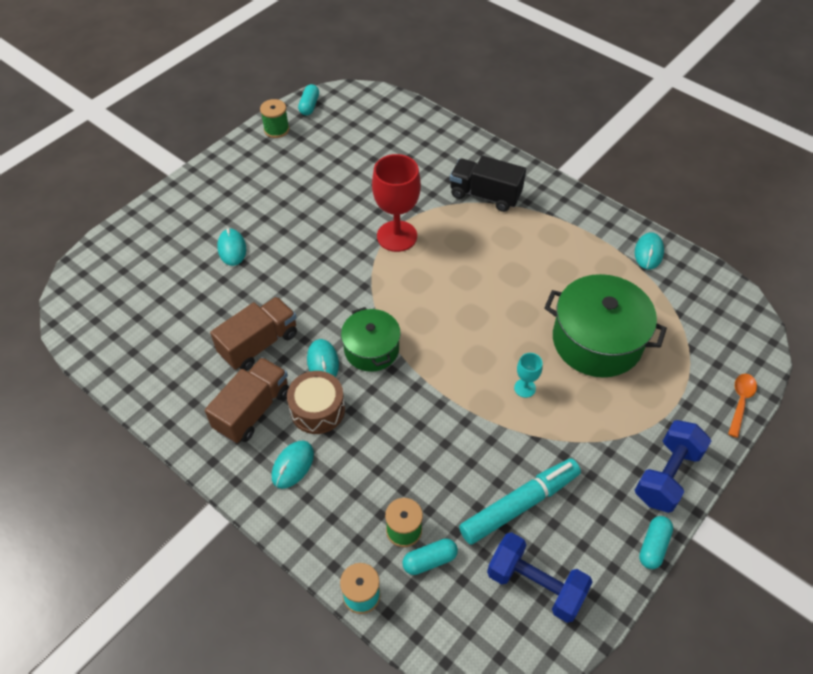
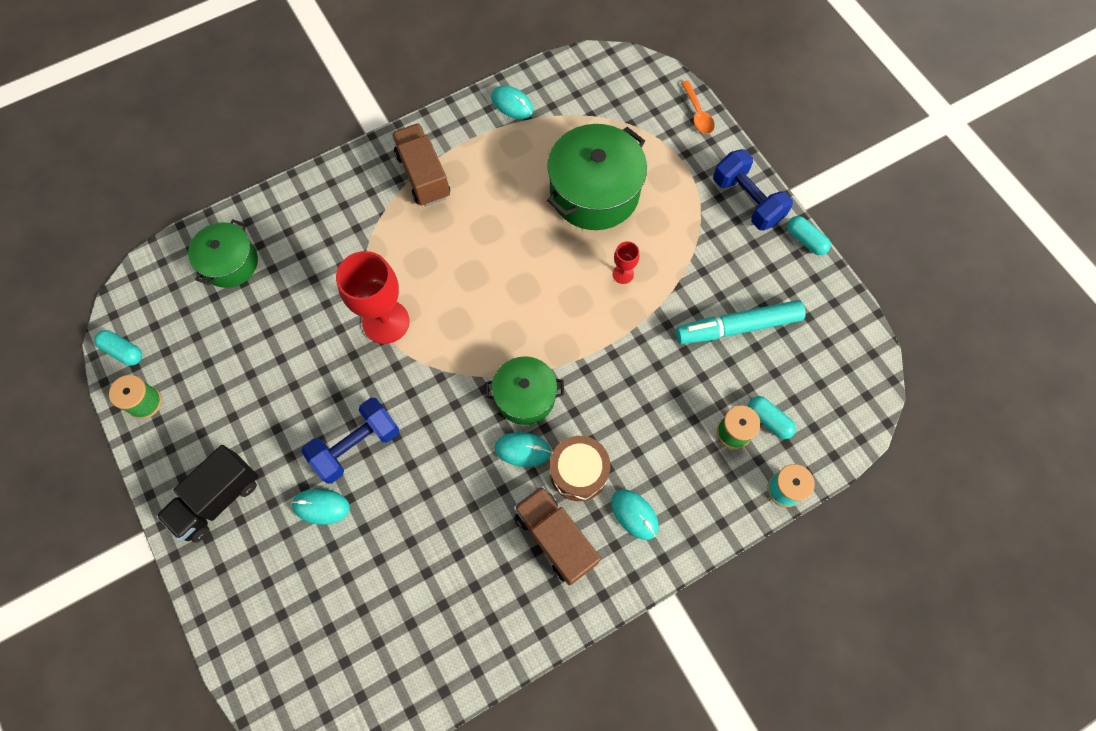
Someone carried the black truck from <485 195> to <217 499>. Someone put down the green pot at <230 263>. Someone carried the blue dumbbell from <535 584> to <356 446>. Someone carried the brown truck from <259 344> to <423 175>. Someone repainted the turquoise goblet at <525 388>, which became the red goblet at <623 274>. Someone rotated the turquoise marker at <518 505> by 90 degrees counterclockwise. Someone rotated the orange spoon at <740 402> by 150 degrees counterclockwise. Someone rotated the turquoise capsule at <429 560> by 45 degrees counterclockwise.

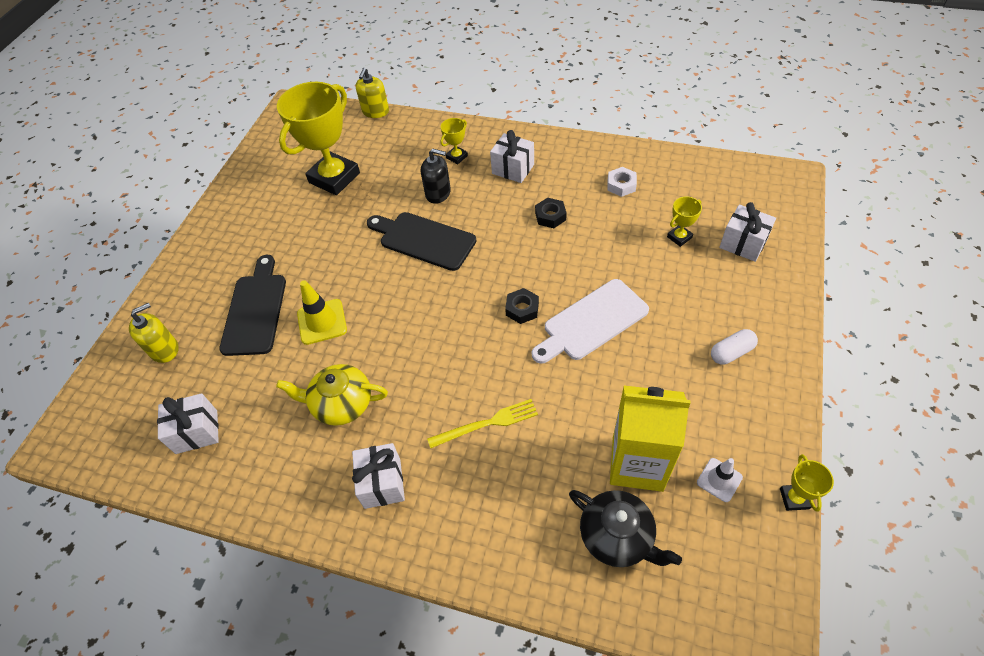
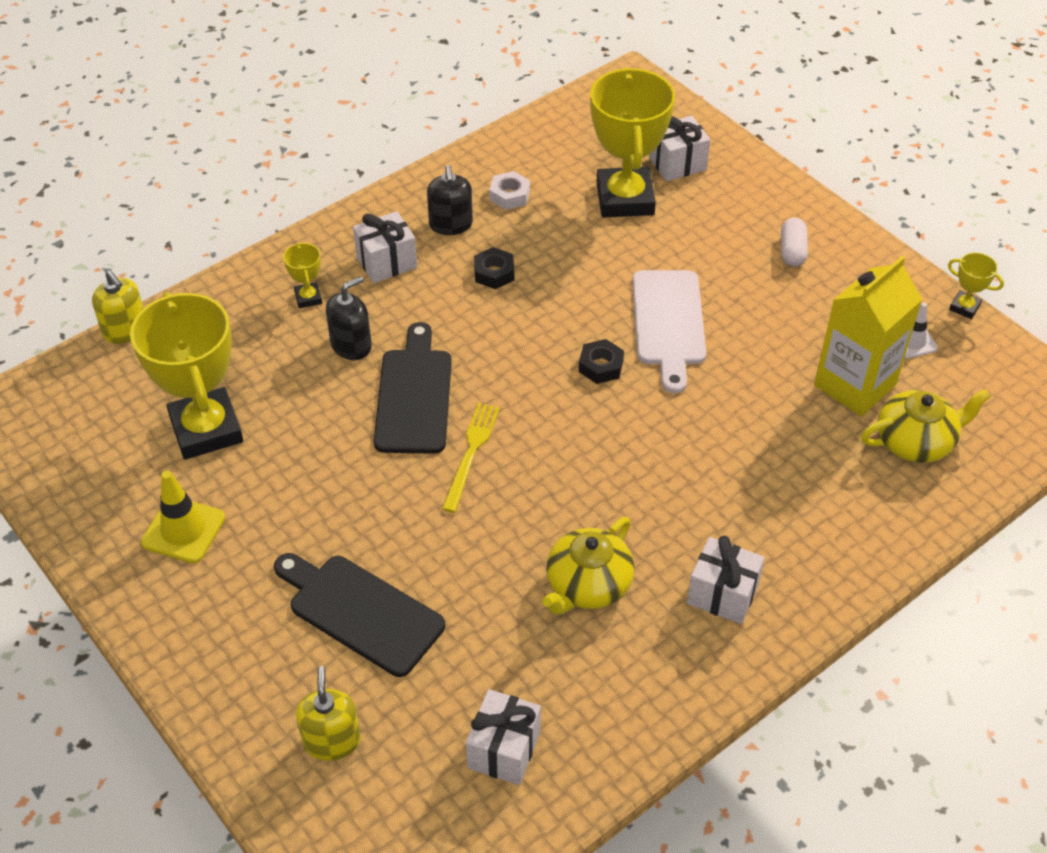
Someone carried the yellow traffic cone from <322 322> to <183 530>. Someone rotated the black cutting board at <424 240> by 120 degrees clockwise. Someone put down the black soap dispenser at <451 224>. Someone carried the yellow fork from <487 423> to <471 453>. Someone scaled the yellow trophy at <679 237> by 2.35. Someone repainted the black teapot at <617 536>, which became the yellow teapot at <916 441>.

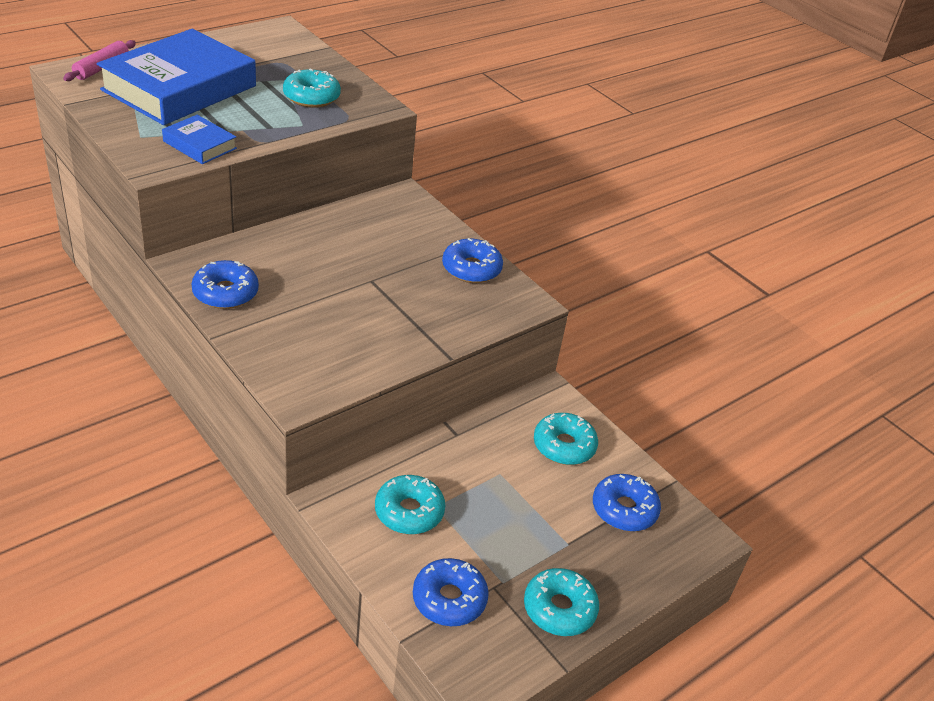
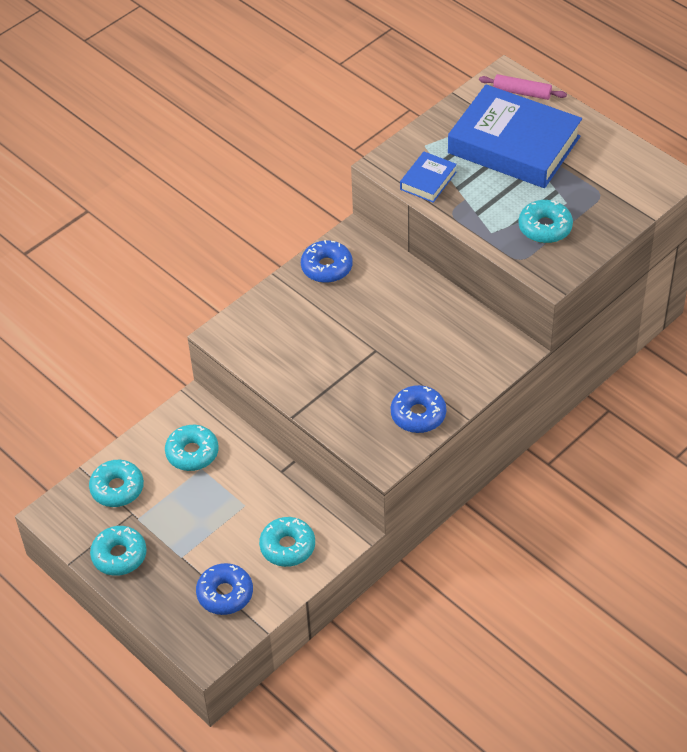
Someone repainted the blue donut at <449 599>, which became the turquoise donut at <117 488>.

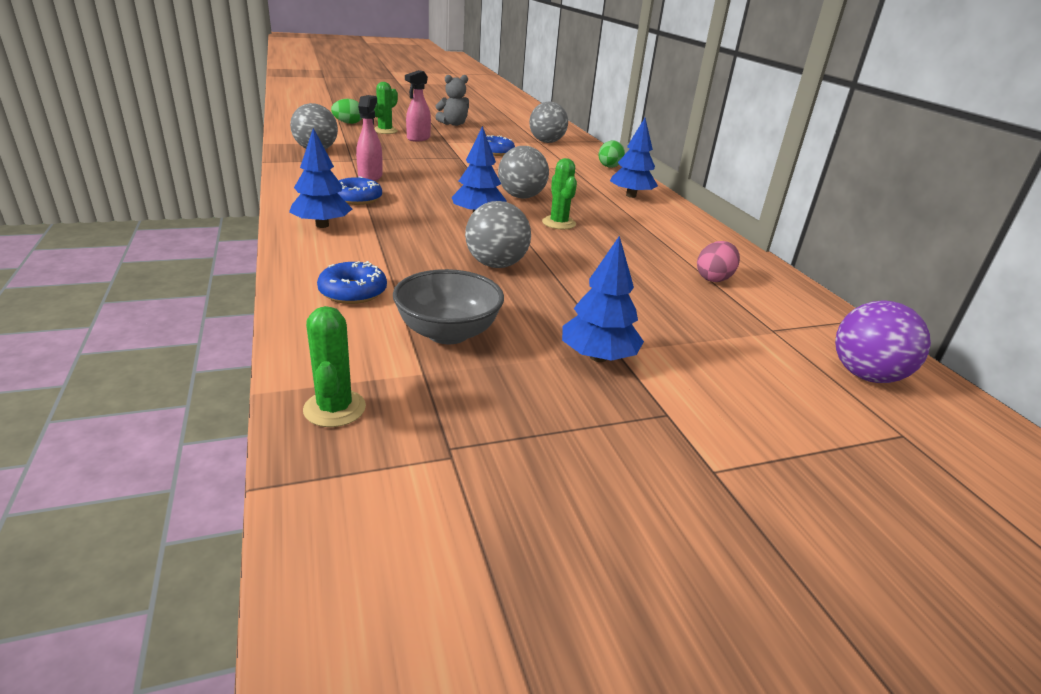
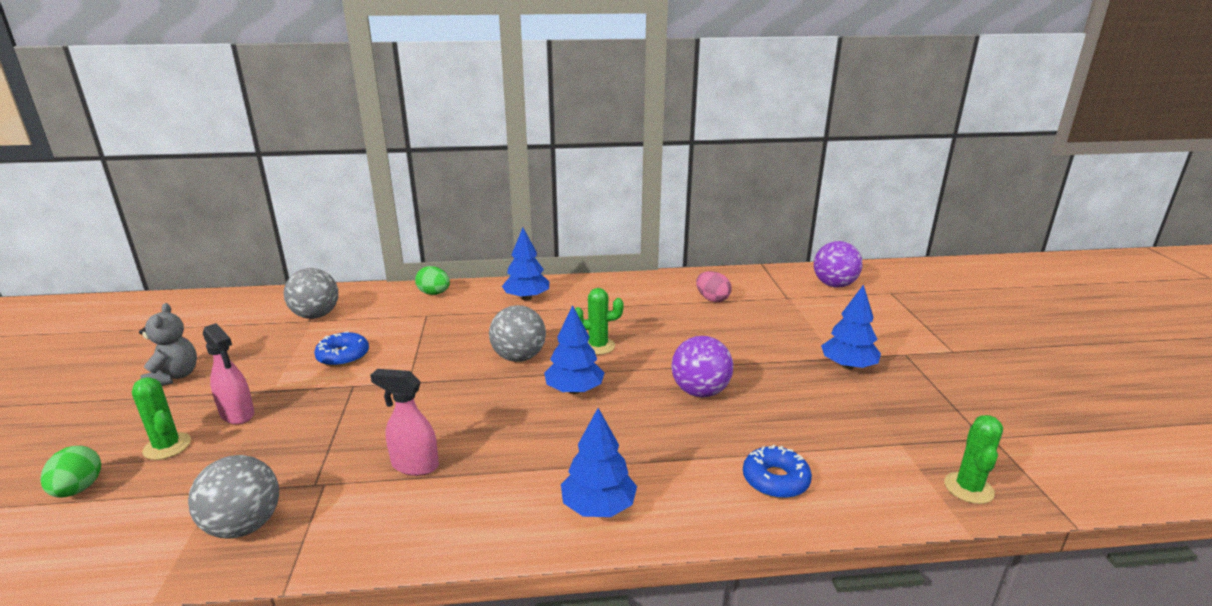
Someone repainted the grey ball at <496 264>, which became the purple ball at <700 391>. Someone rotated the green cactus at <334 408> by 75 degrees counterclockwise. Someone took away the blue donut at <357 198>. Someone took away the grey bowl at <448 333>.

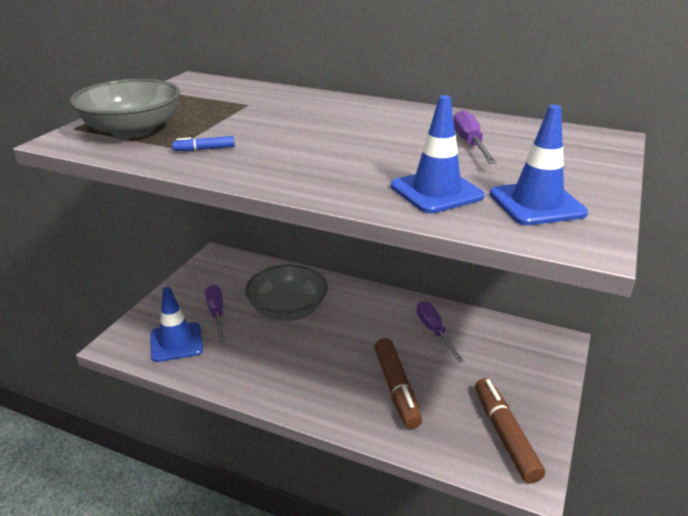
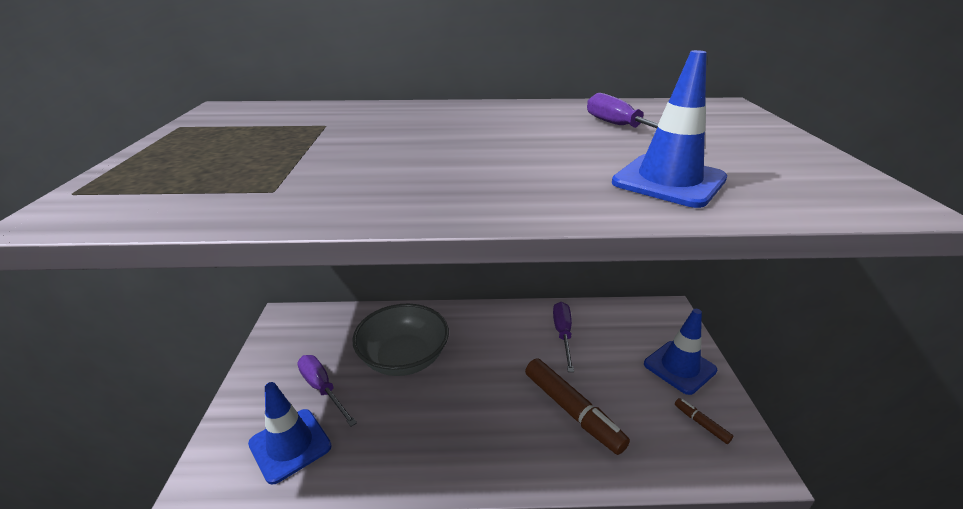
Someone rotated the purple screwdriver at <434 331> by 45 degrees clockwise. Someone carried the blue traffic cone from <536 204> to <679 367>. Someone scaled the brown marker at <505 435> by 0.46. Someone took away the grey bowl at <133 131>. Someone took away the blue marker at <204 149>.

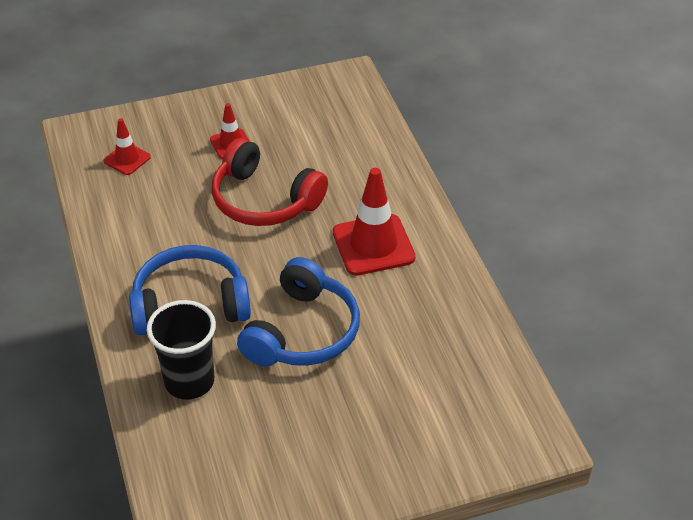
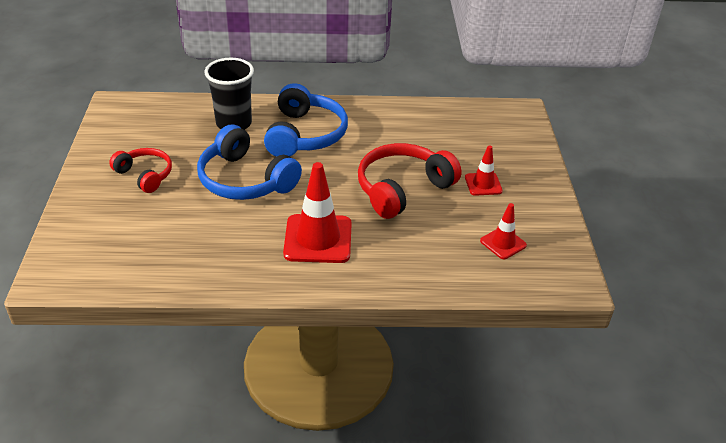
Someone put down the red headphones at <145 175>. Someone carried the red traffic cone from <127 159> to <503 243>.

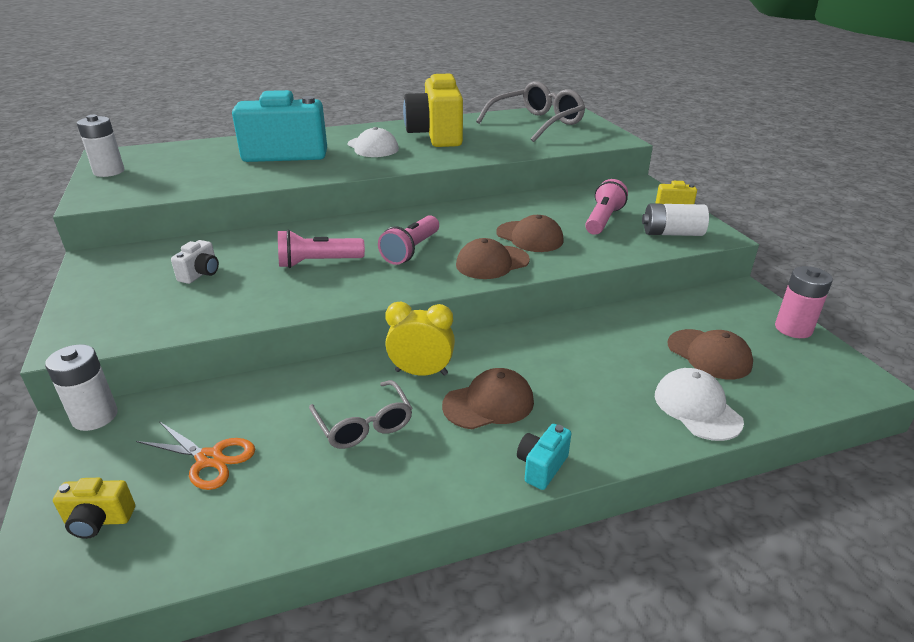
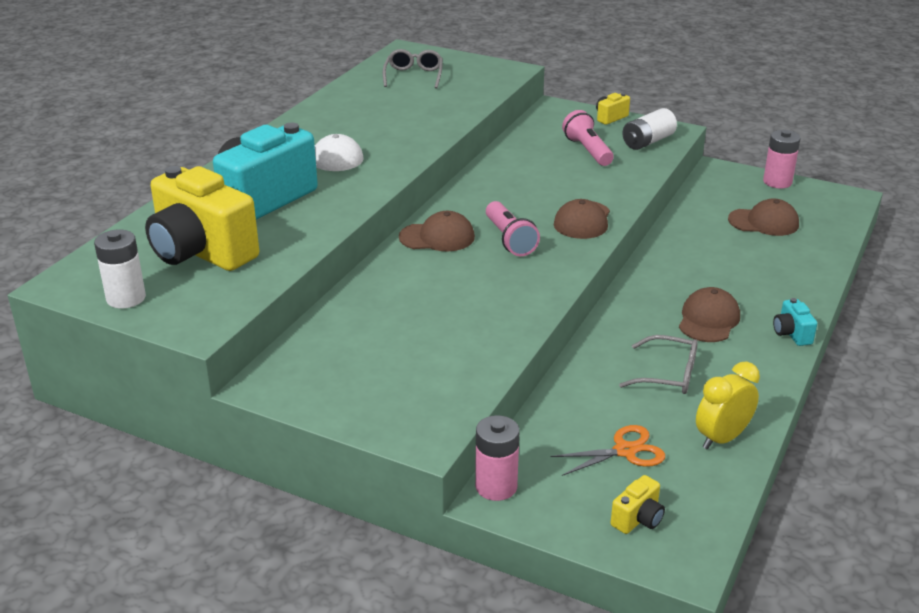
Someone carried the yellow camera from <436 136> to <201 252>. Someone scaled the grey glasses at <536 123> by 0.59. Someone carried the brown cap from <529 237> to <437 237>. Someone repainted the white battery at <95 416>, which became the pink battery at <496 486>. Someone carried the yellow clock from <421 372> to <722 438>. Someone took away the white camera at <200 274>. Someone took away the pink flashlight at <318 262>. Someone took away the white cap at <697 408>.

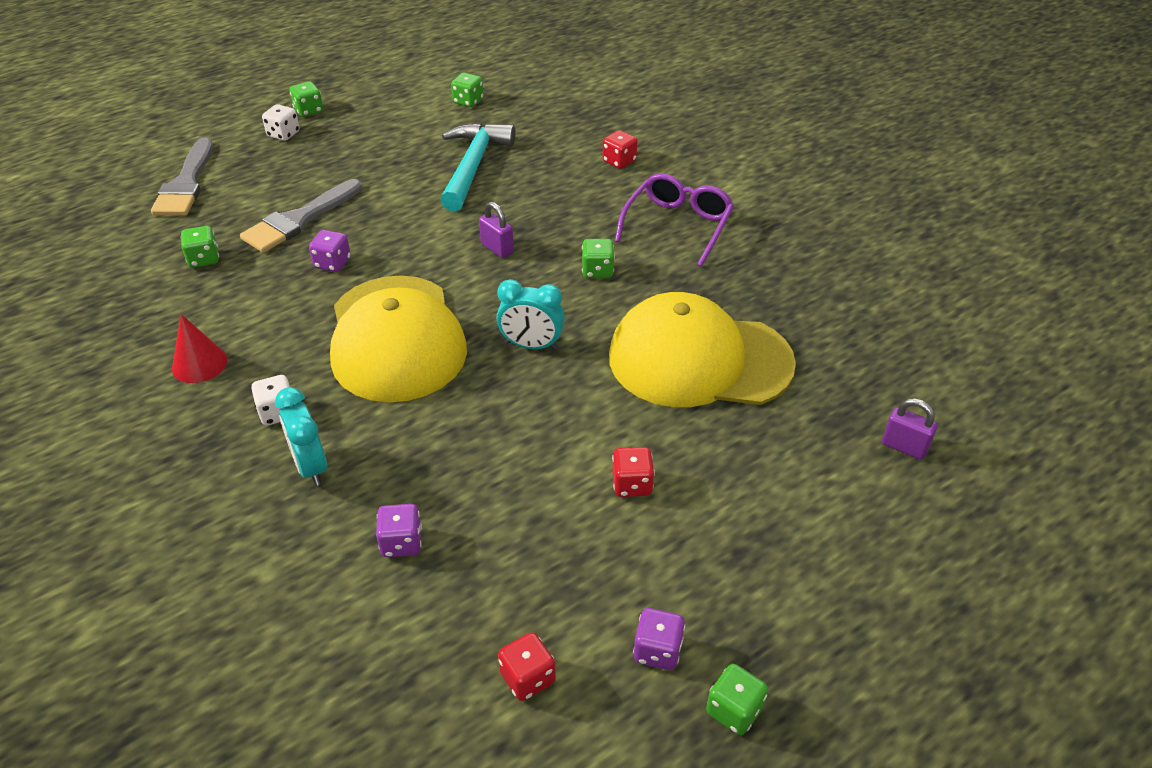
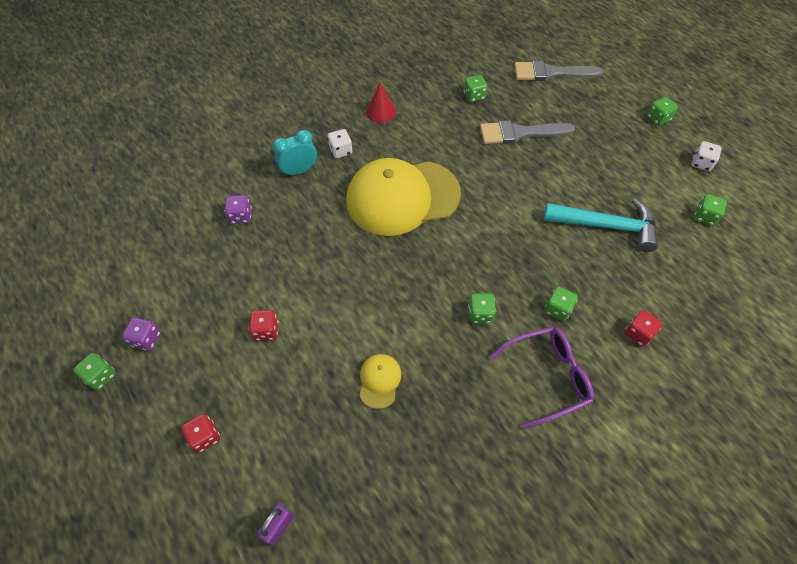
Someone carried the red dice from <527 678> to <205 436>. Someone scaled the yellow cap at <699 360> by 0.41. Someone rotated the grey brush at <299 220> by 45 degrees counterclockwise. Someone rotated the purple glasses at <677 226> by 45 degrees counterclockwise. Someone put down the green dice at <557 309>. Someone carried the white dice from <283 134> to <701 163>. Someone took away the purple dice at <332 263>. Someone took away the purple padlock at <497 248>. Someone took away the turquoise clock at <531 345>.

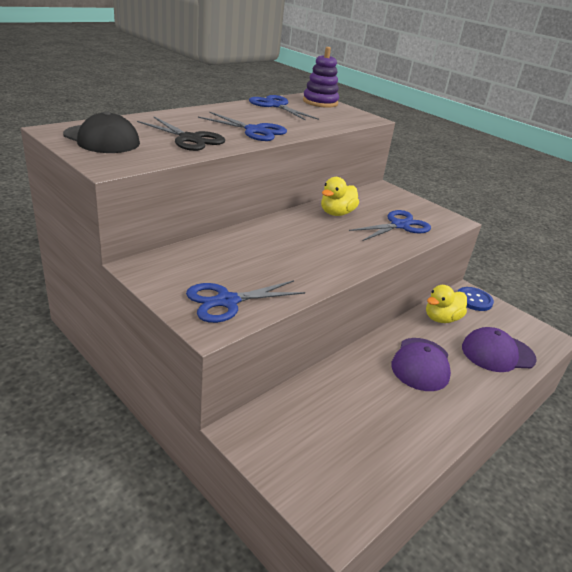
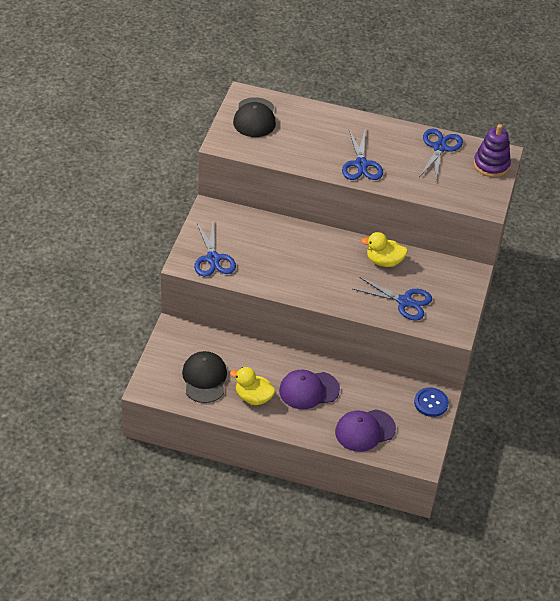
Someone put down the black cap at <204 378>. Someone rotated the blue scissors at <227 301> by 135 degrees counterclockwise. Someone carried the yellow duck from <441 318> to <253 397>. Someone rotated the purple cap at <497 353> by 75 degrees counterclockwise. Someone took away the black scissors at <190 139>.

